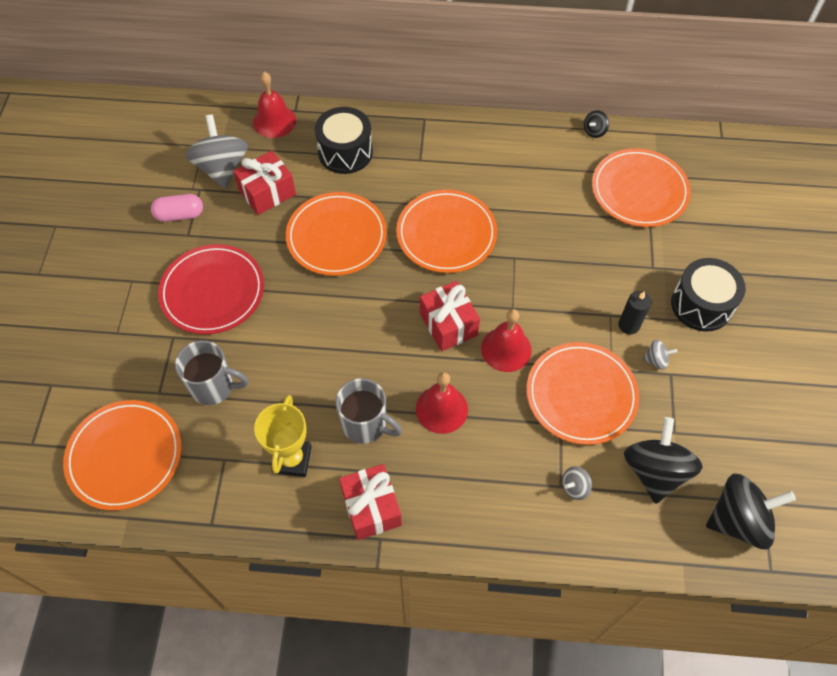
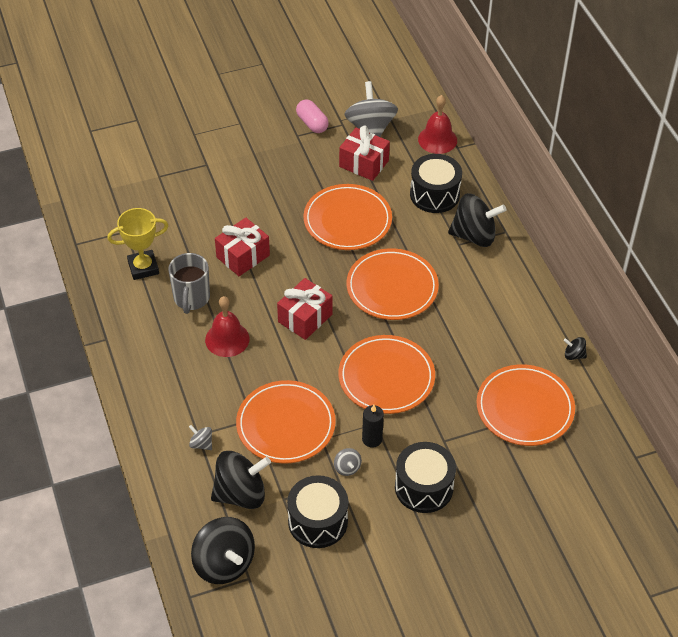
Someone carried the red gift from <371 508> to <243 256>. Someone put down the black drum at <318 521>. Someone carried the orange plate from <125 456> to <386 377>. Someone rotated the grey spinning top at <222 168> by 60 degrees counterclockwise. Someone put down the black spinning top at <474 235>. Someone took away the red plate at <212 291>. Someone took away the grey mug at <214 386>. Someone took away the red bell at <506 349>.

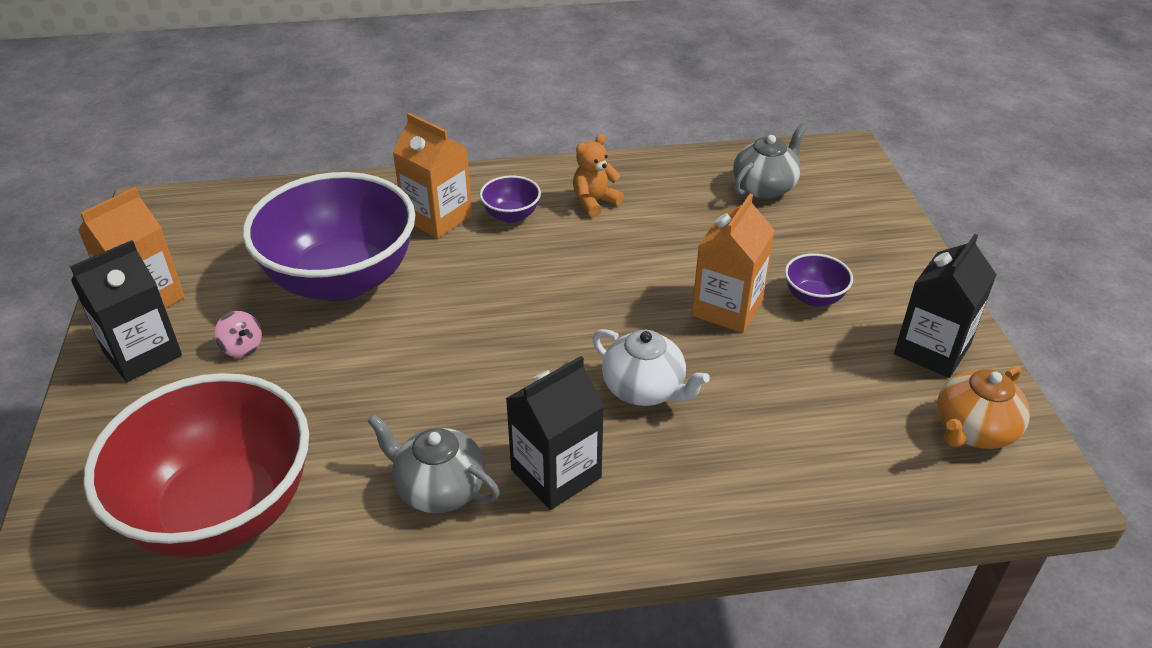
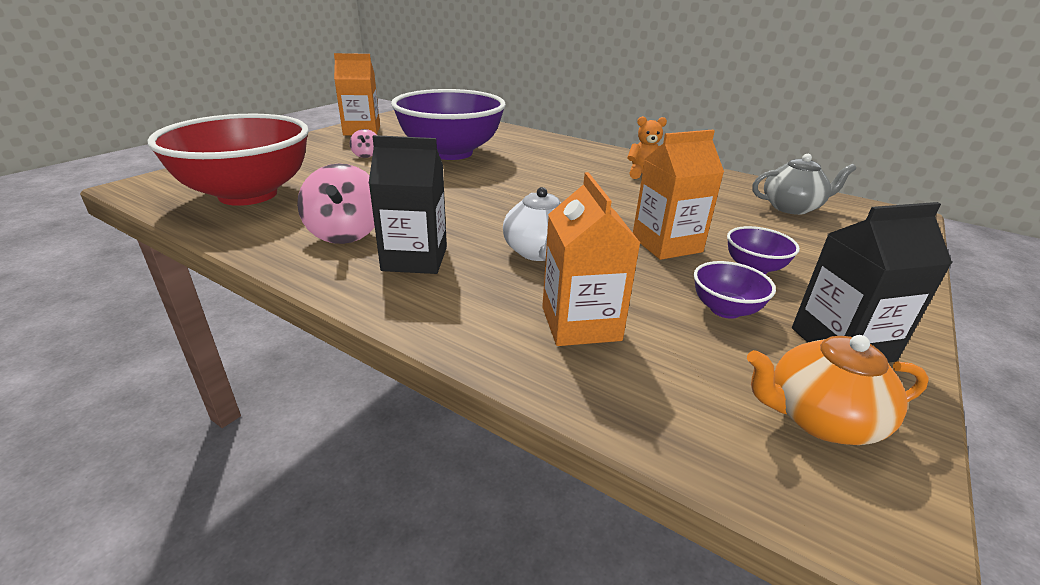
Someone swapped the grey teapot at <439 488> for the pink spinning top at <345 233>. Someone carried the orange carton from <437 217> to <580 323>. Someone carried the purple bowl from <511 215> to <725 309>. Someone took away the black carton at <142 353>.

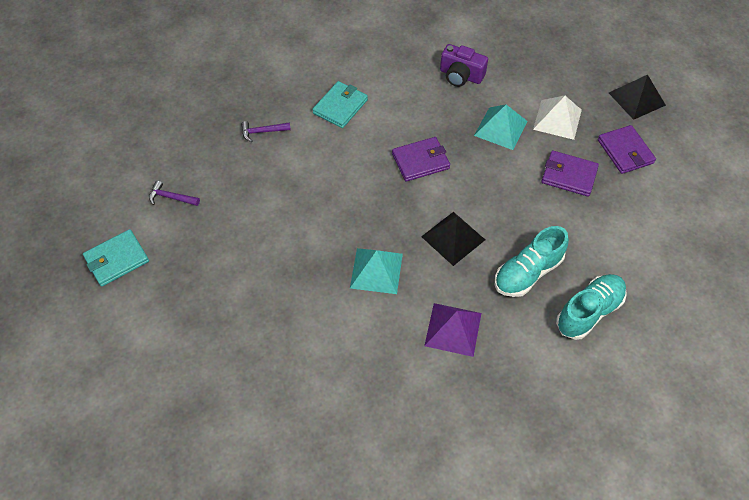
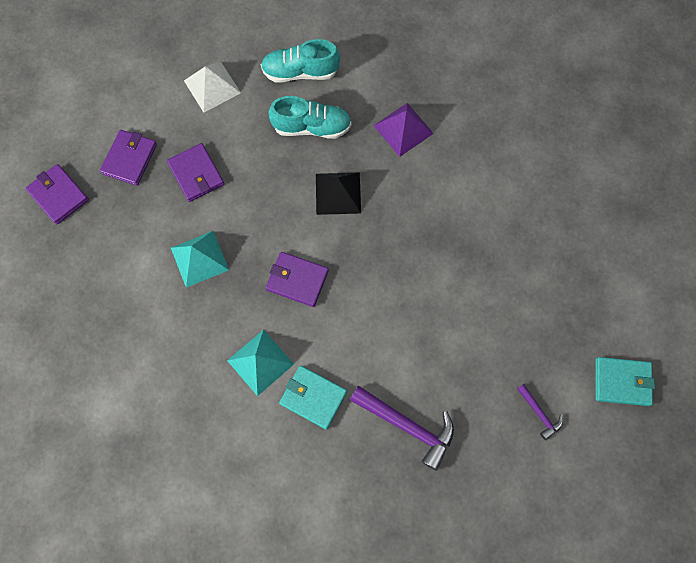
Someone swapped the black pyramid at <637 99> for the purple wallet at <59 195>. Someone carried the white pyramid from <557 119> to <212 86>. Someone carried the turquoise pyramid from <376 270> to <260 362>. Someone rotated the turquoise wallet at <340 107> by 45 degrees clockwise. Someone scaled the purple hammer at <262 132> by 1.90. Someone took away the purple camera at <460 75>.

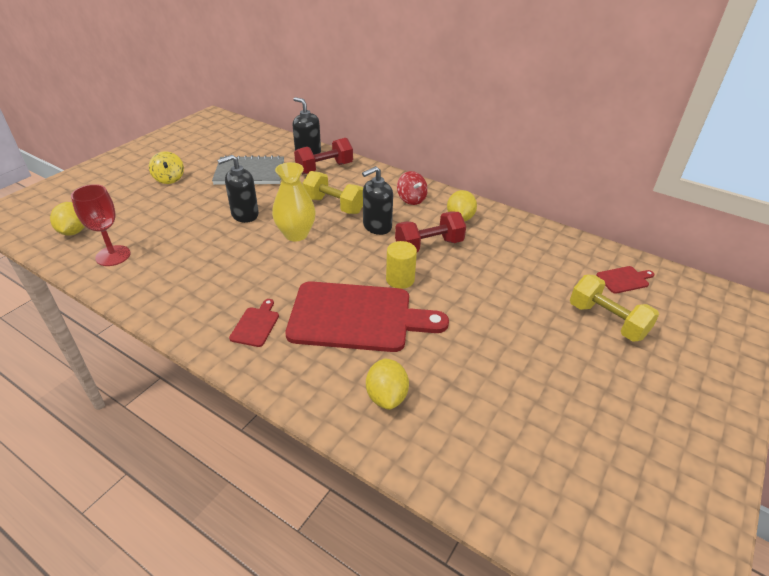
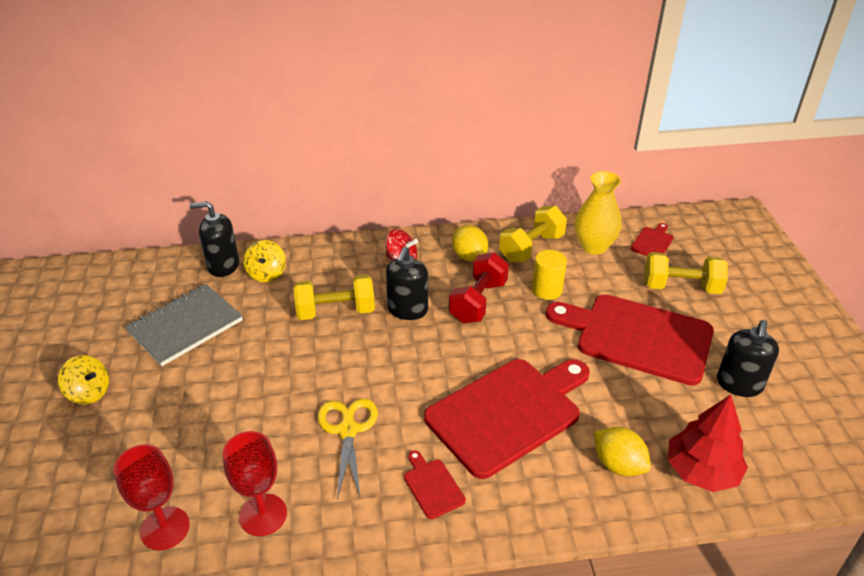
Someone put down the red goblet at <263 515>. Someone swapped the red dumbbell at <324 168> for the yellow spinning top at <266 273>. Someone put down the yellow scissors at <348 430>. Someone put down the yellow dumbbell at <531 248>. Someone carried the yellow cylinder from <400 279> to <547 290>. Someone put down the red cutting board at <637 337>. Someone carried the yellow vase from <296 234> to <593 246>. Someone put down the red tree at <701 471>. Someone carried the black soap dispenser from <244 214> to <739 384>. Someone took away the yellow lemon at <74 231>.

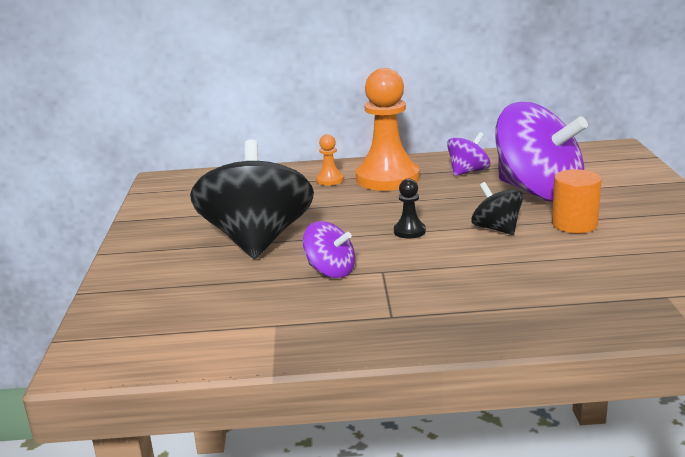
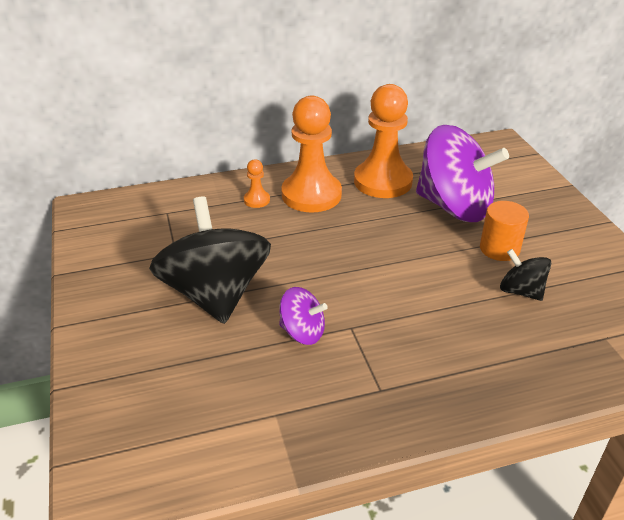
Someone swapped the purple spinning top at <468 172> for the orange pawn at <383 181>. Someone carried the black spinning top from <496 229> to <521 291>. Someone took away the black pawn at <409 231>.

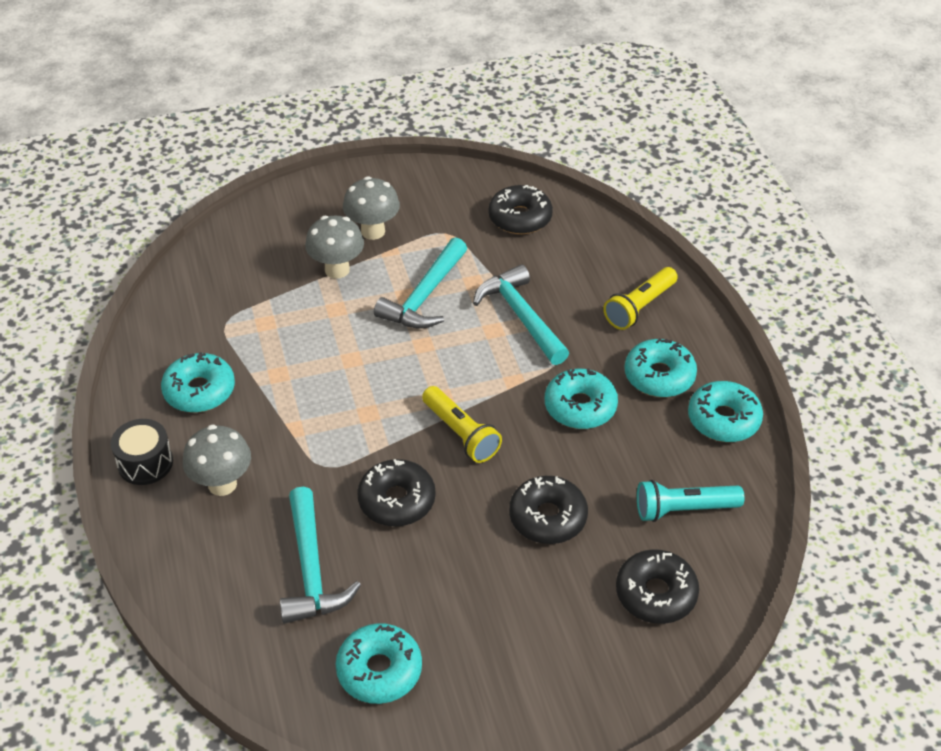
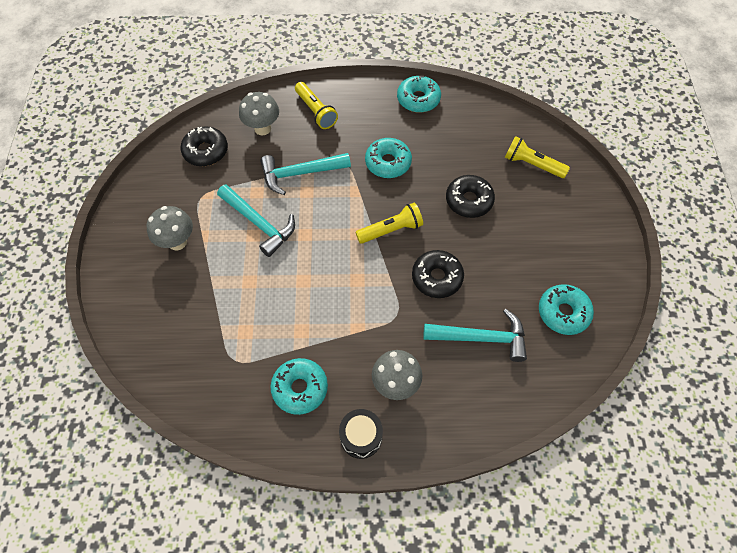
Someone carried the grey mushroom from <337 270> to <262 128>. Someone swapped the black donut at <656 594> for the yellow flashlight at <532 164>. Someone took away the turquoise donut at <659 376>. Someone took away the turquoise flashlight at <684 509>.

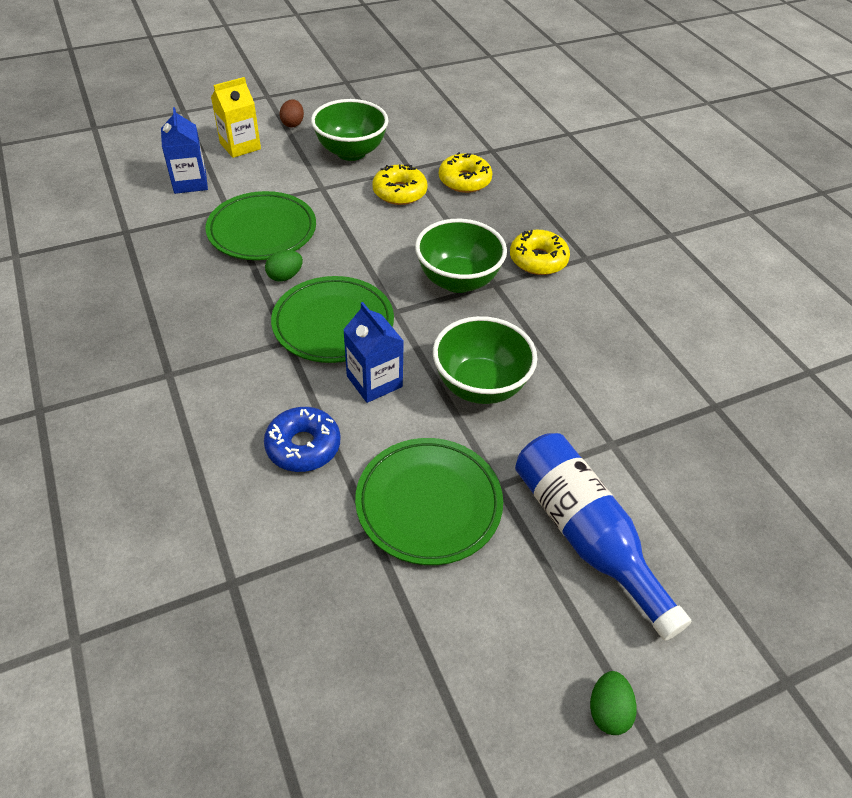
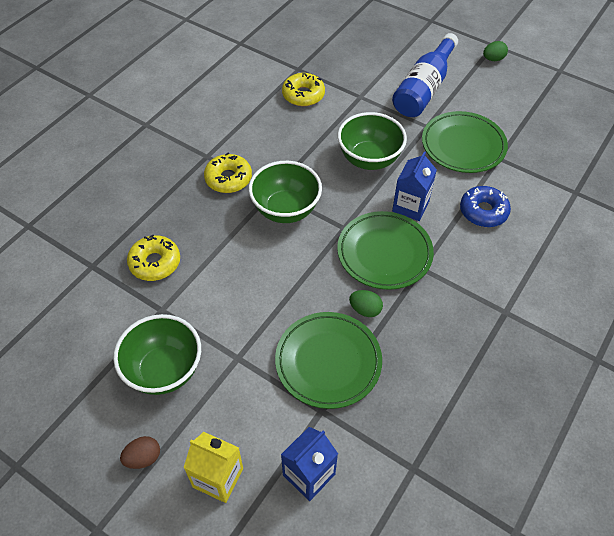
Someone carried the yellow donut from <399 192> to <303 95>.

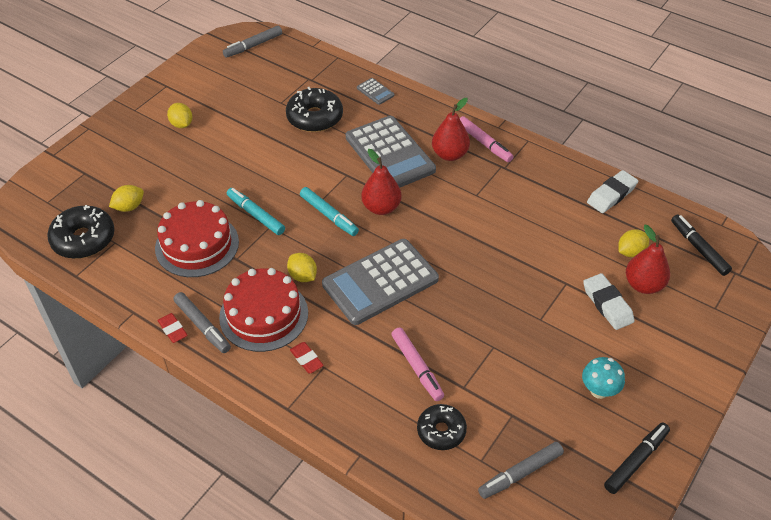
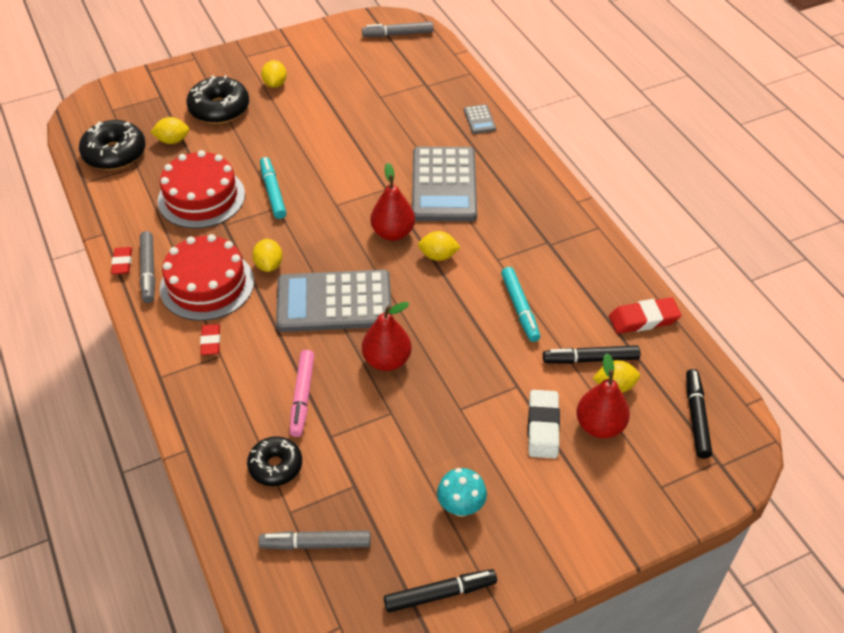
Someone carried the black donut from <315 117> to <219 109>. Someone carried the red pear from <450 154> to <387 360>. Someone put down the yellow lemon at <438 256>. Someone carried the turquoise marker from <329 215> to <520 308>. Someone put down the black marker at <590 359>. Someone repainted the white eraser at <611 195>, which became the red eraser at <643 319>. Someone took away the pink marker at <484 143>.

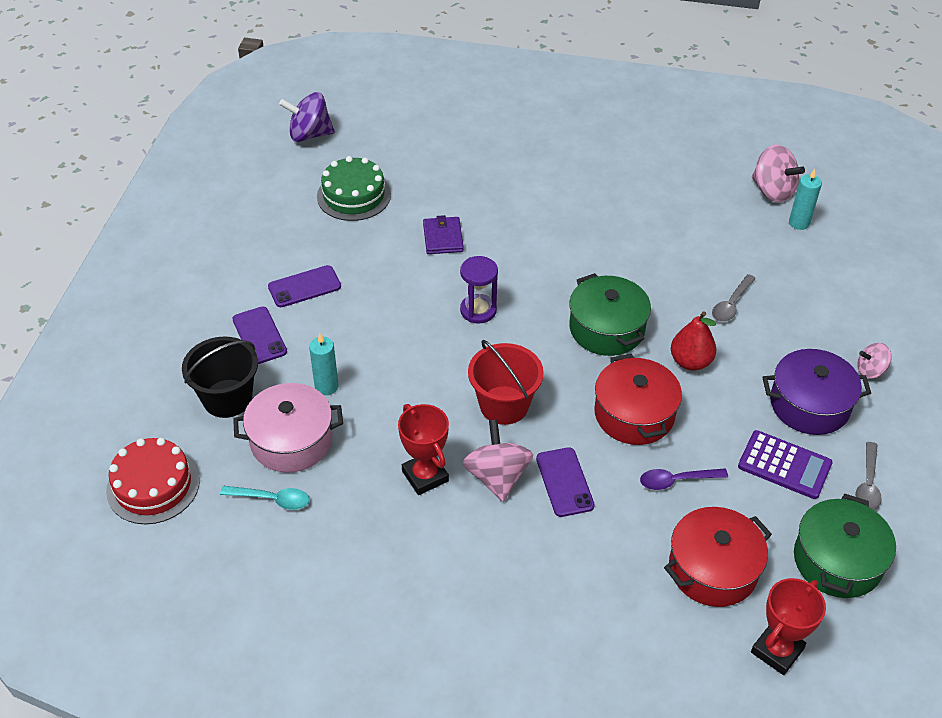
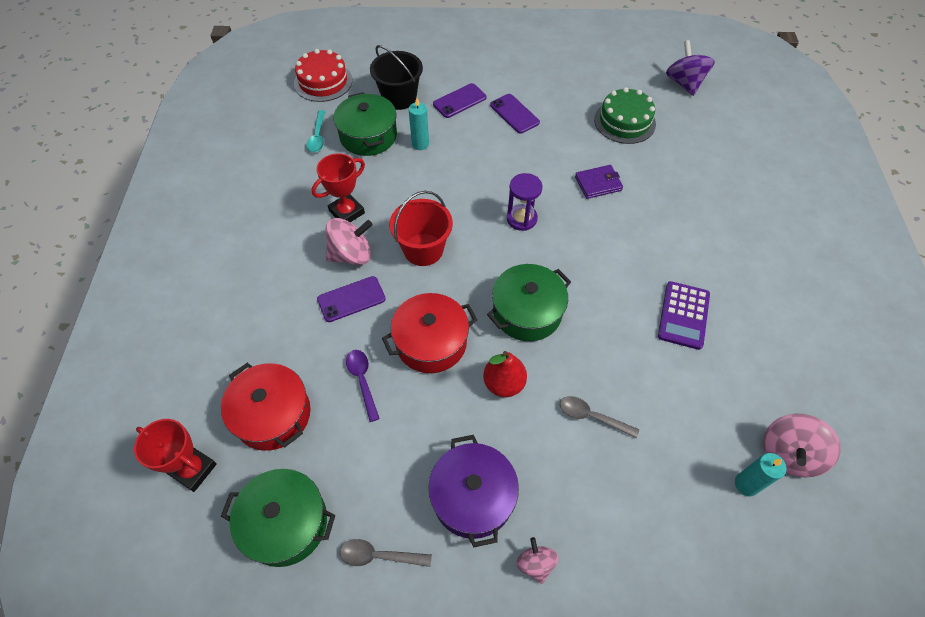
Someone repainted the pink pot at <291 440>, which became the green pot at <368 136>. Someone carried the purple calculator from <784 465> to <683 315>.

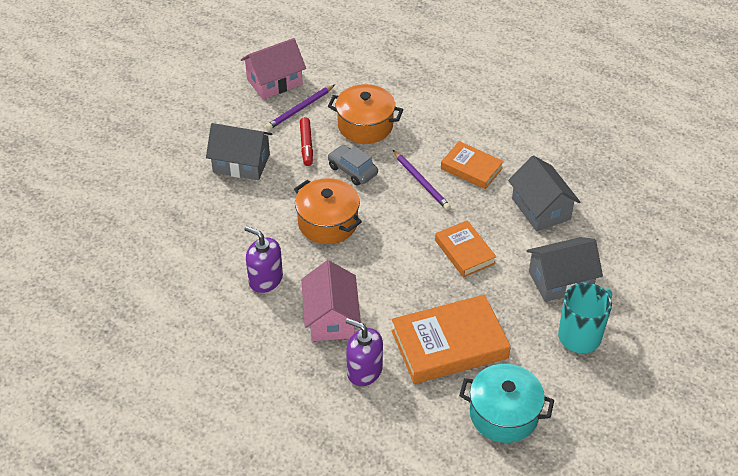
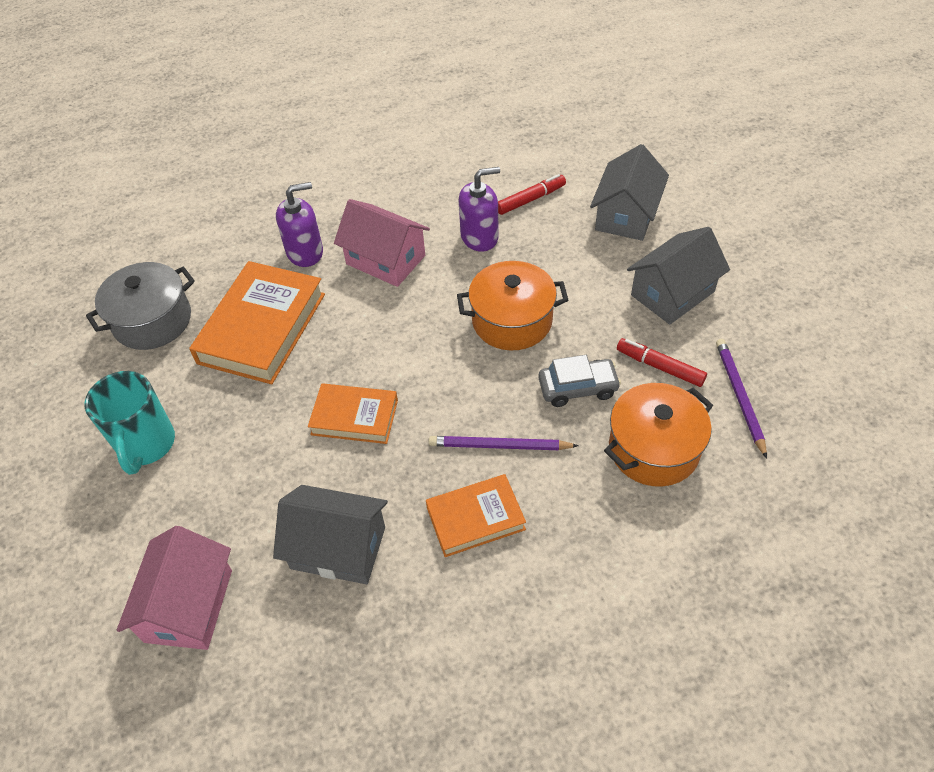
Someone repainted the turquoise pot at <504 414>, which became the grey pot at <152 321>. Someone carried the pink house from <274 82> to <189 605>. Someone put down the red marker at <530 199>. Someone carried the grey house from <560 280> to <626 215>.

